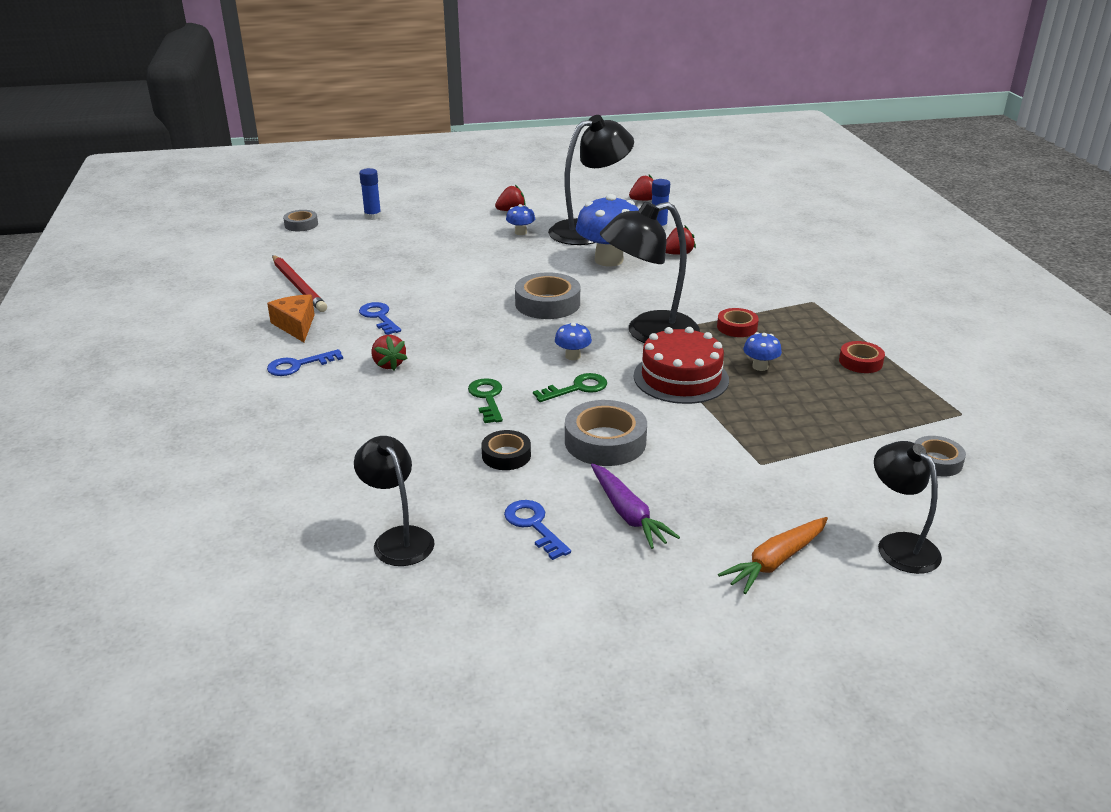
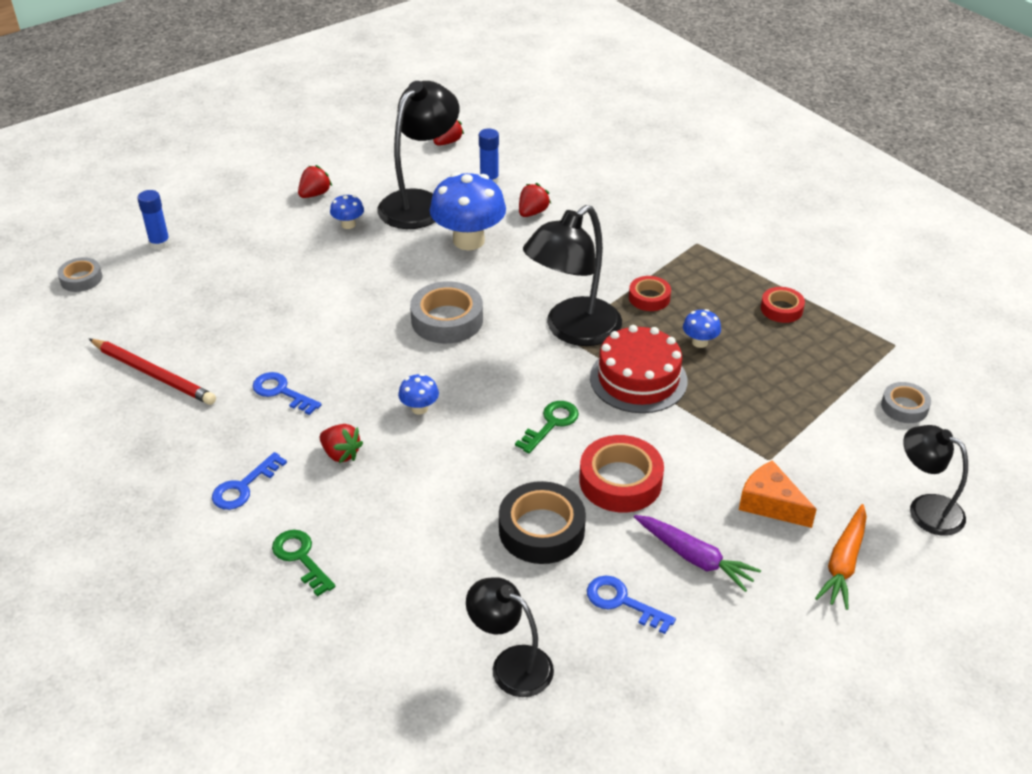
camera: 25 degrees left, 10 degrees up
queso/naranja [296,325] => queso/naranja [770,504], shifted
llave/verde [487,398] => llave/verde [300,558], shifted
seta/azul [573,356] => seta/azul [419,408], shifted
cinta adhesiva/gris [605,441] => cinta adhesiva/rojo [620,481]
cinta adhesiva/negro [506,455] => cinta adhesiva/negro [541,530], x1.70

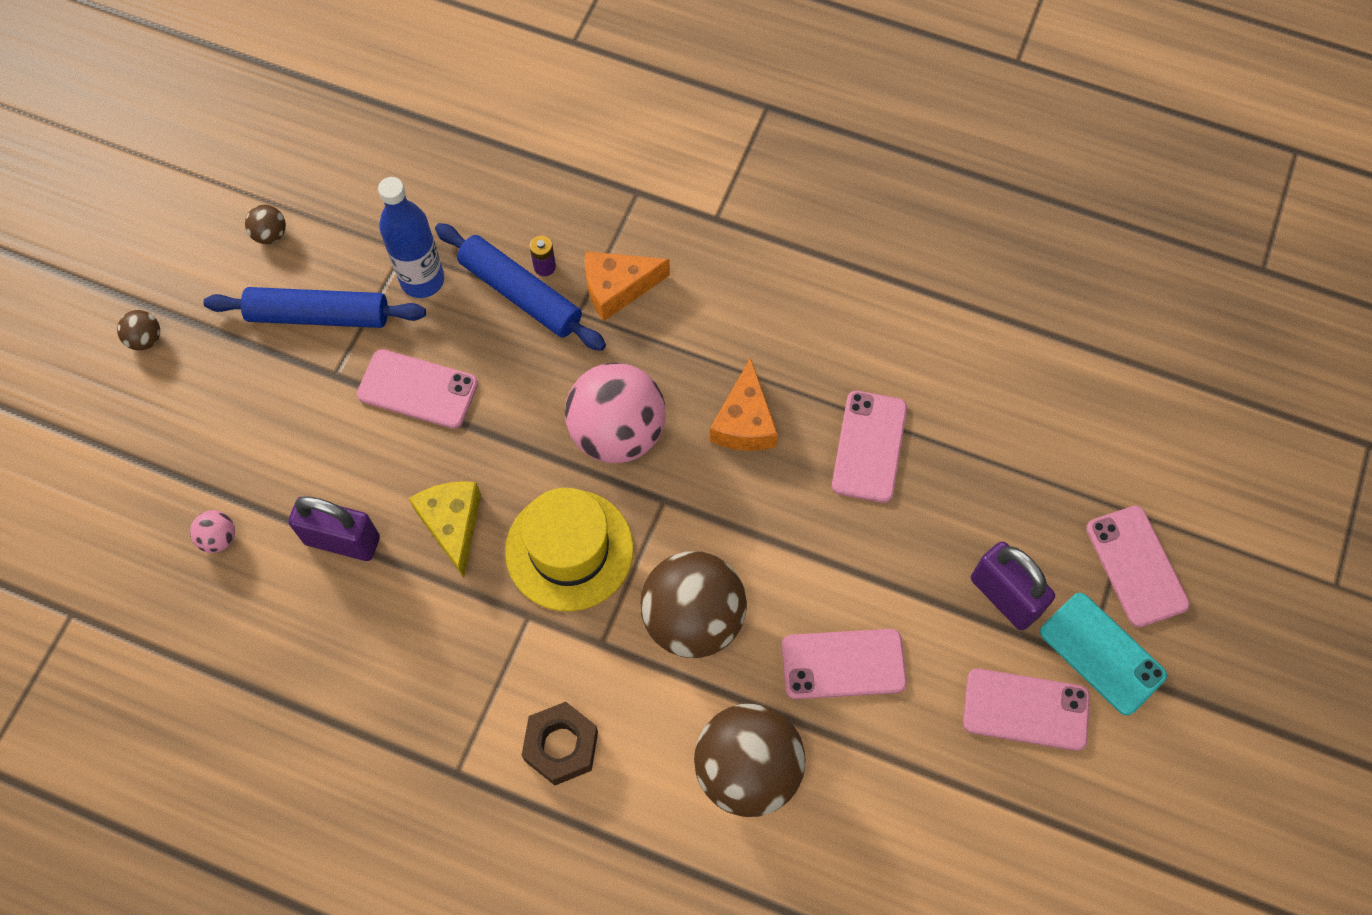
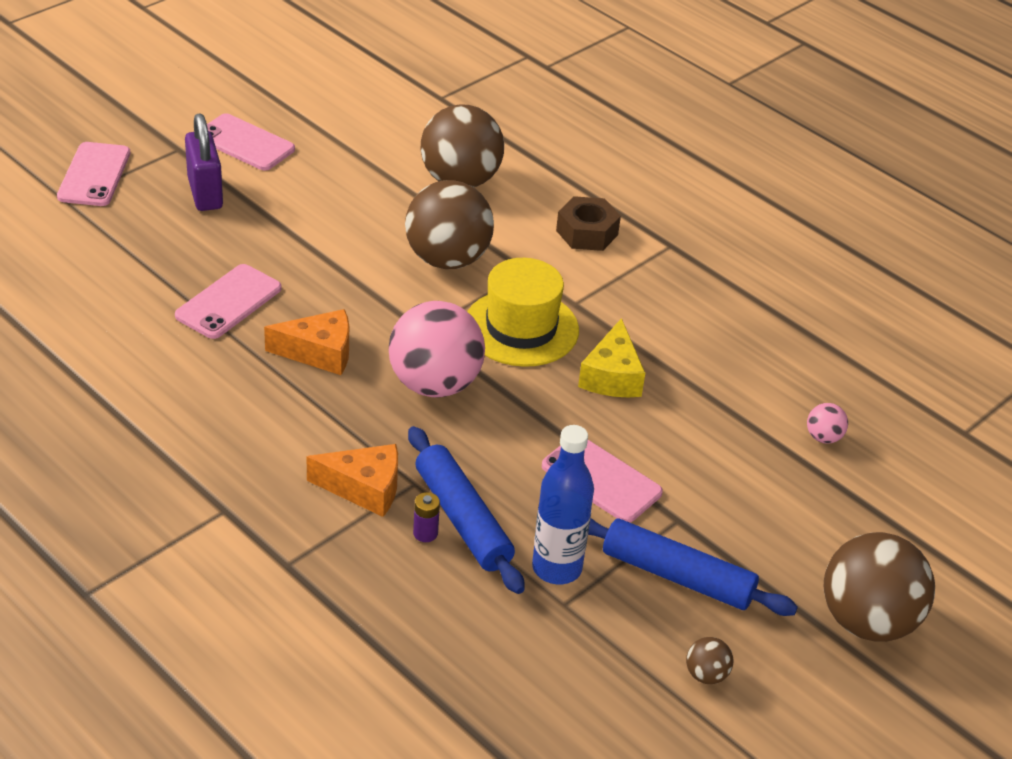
camera: 160 degrees left, 25 degrees down
candado/morado [342,540] => nothing
móvil/rosa [843,664] => nothing
móvil/turquesa [1102,653] => nothing
queso/naranja [744,422] => queso/naranja [319,353], 60 degrees clockwise
pelota/marrón [145,339] => pelota/marrón [867,621], x2.38

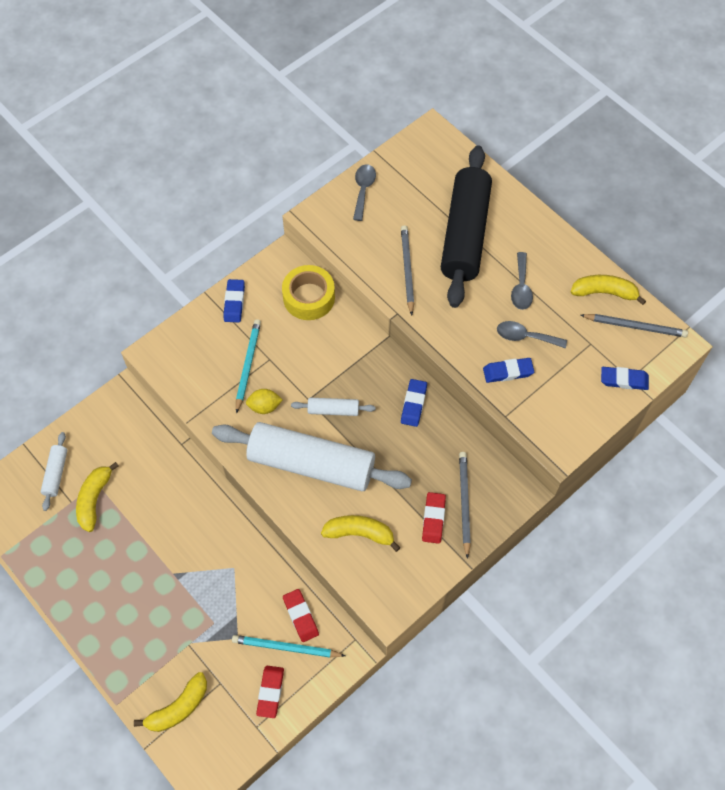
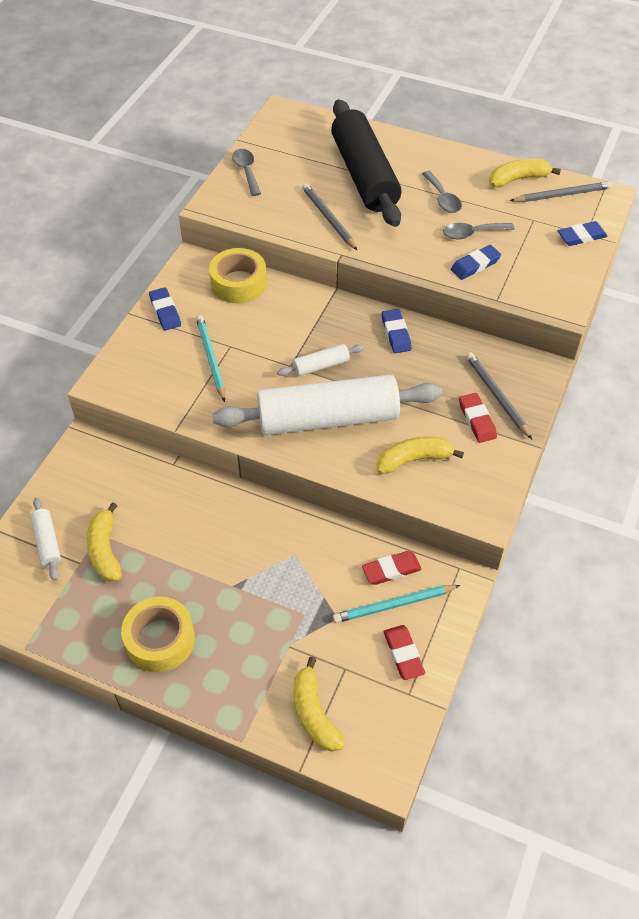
camera: 25 degrees left, 10 degrees down
limón/amarillo [264,406] => nothing
nothing => cinta adhesiva/amarillo [160,640]
plátano/amarillo [178,708] => plátano/amarillo [314,713], 135 degrees clockwise
goma de borrar/rojo [300,616] => goma de borrar/rojo [391,570], 60 degrees counterclockwise

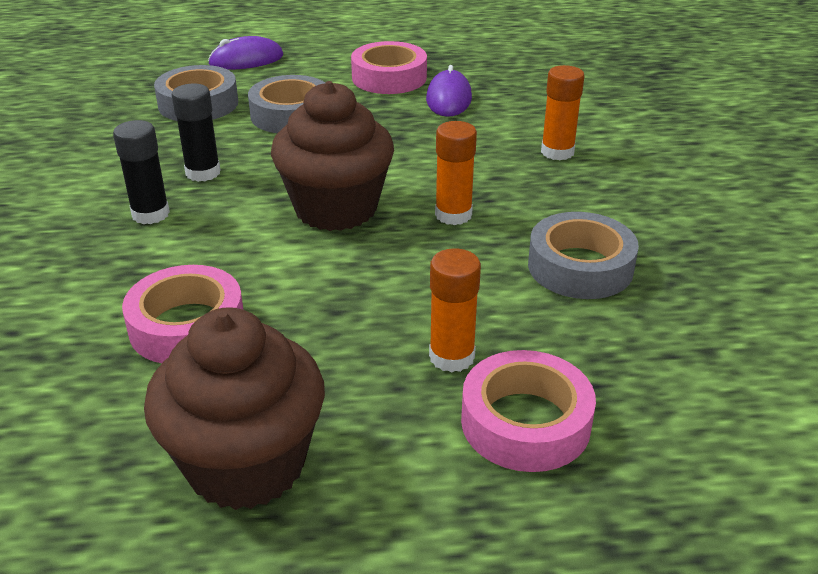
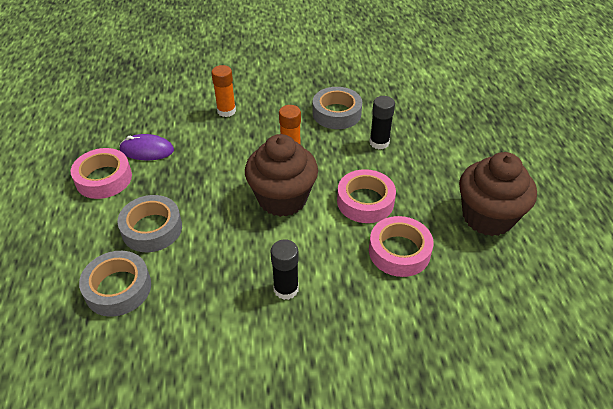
camera: 90 degrees left, 10 degrees up
ratón/morado [246,60] => nothing
barra de pegamento/naranja [451,357] => nothing
barra de pegamento/negro [203,172] => barra de pegamento/negro [379,143], shifted
cinta adhesiva/rosa [525,422] => cinta adhesiva/rosa [365,201], shifted

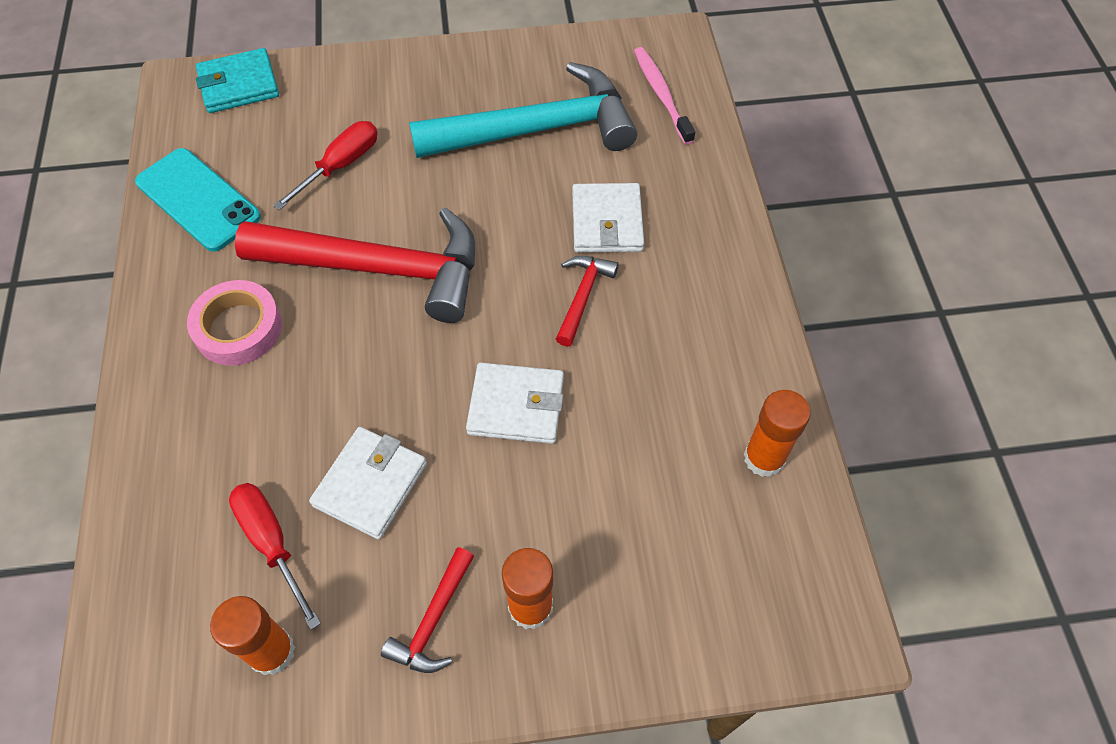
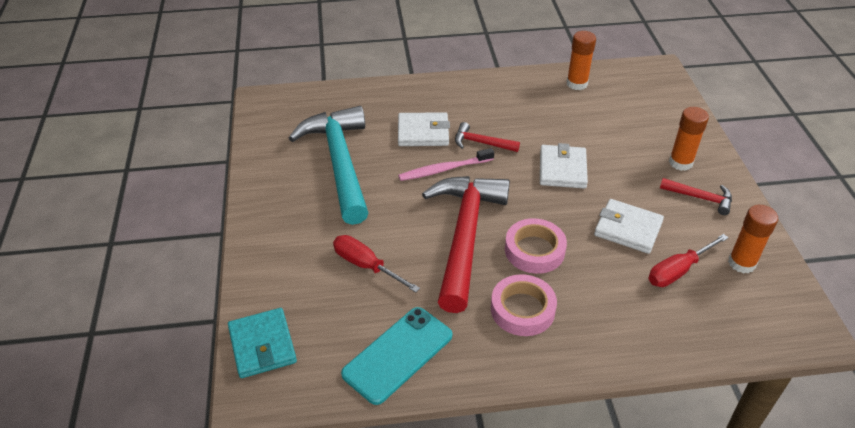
camera: 90 degrees left, 15 degrees down
nothing => cinta adhesiva/rosa [534,250]
cepillo de dientes/rosa [661,94] => cepillo de dientes/rosa [444,169], shifted

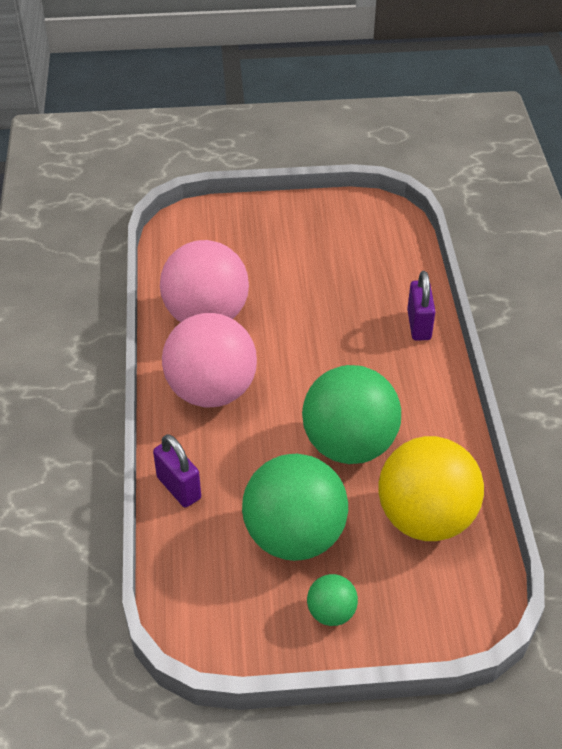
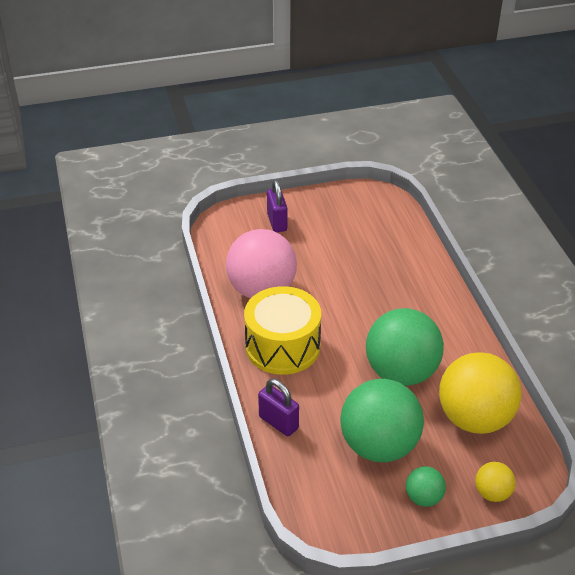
camera: 10 degrees left, 5 degrees down
nothing => pelota/amarillo [492,493]
candado/morado [419,325] => candado/morado [277,222], shifted
pelota/rosa [211,391] => tambor/amarillo [282,346]

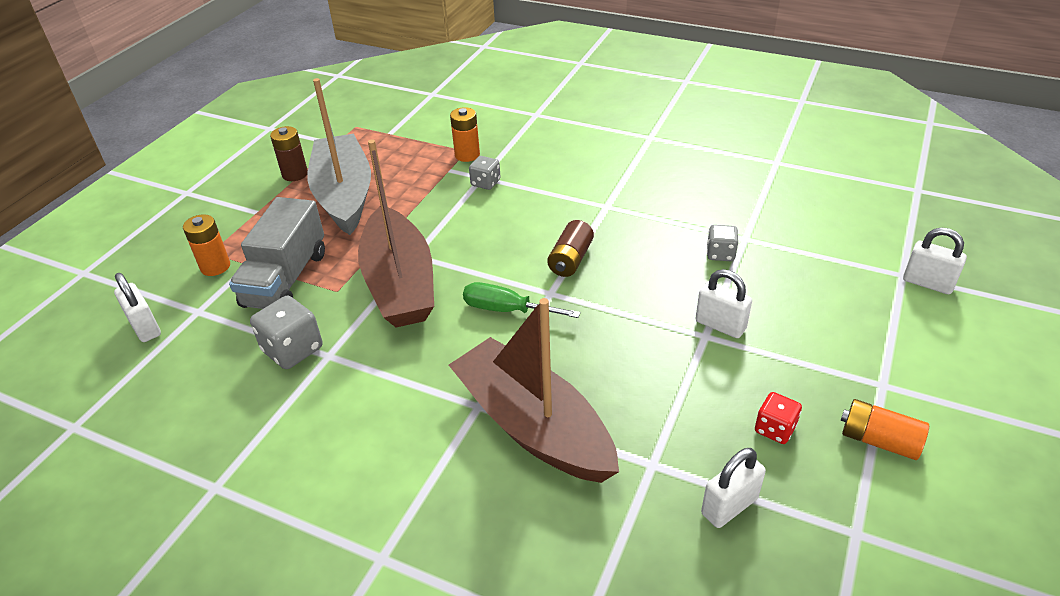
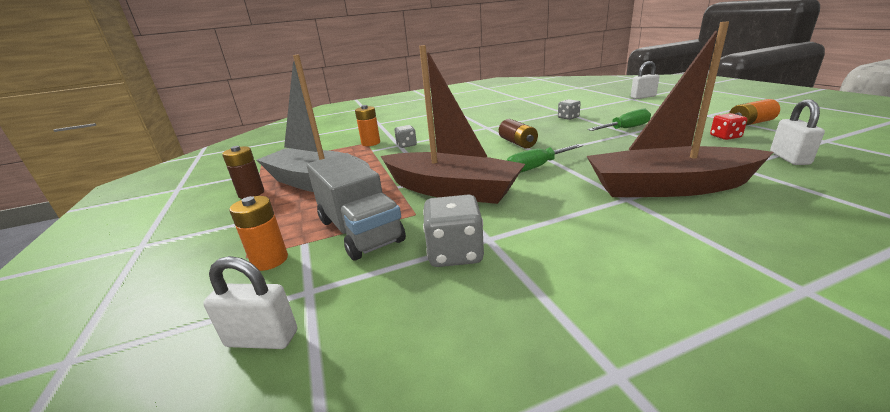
camera: 45 degrees left, 15 degrees down
candado/blanco [720,325] => destornillador/verde [625,129]

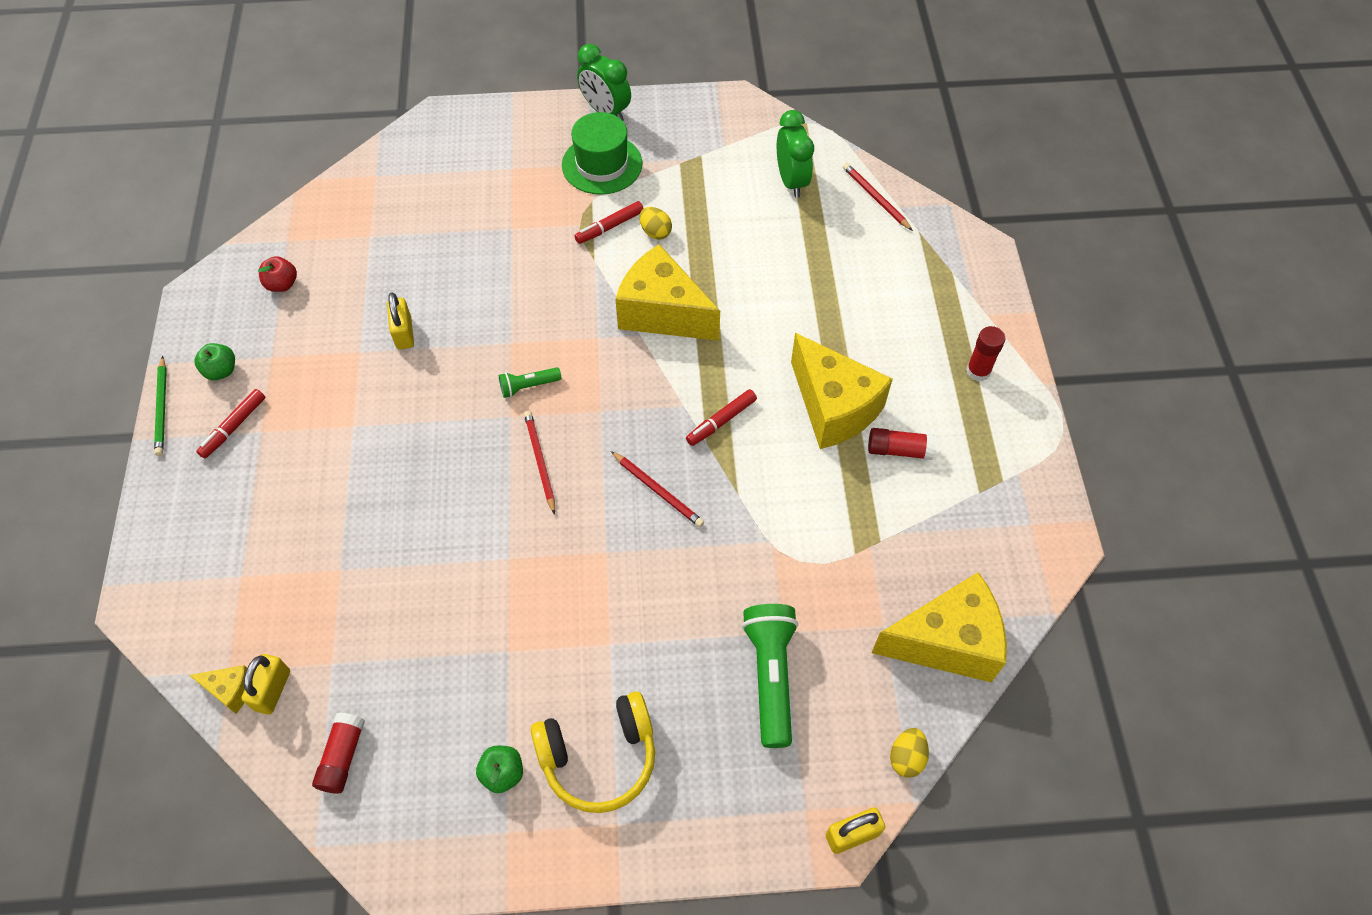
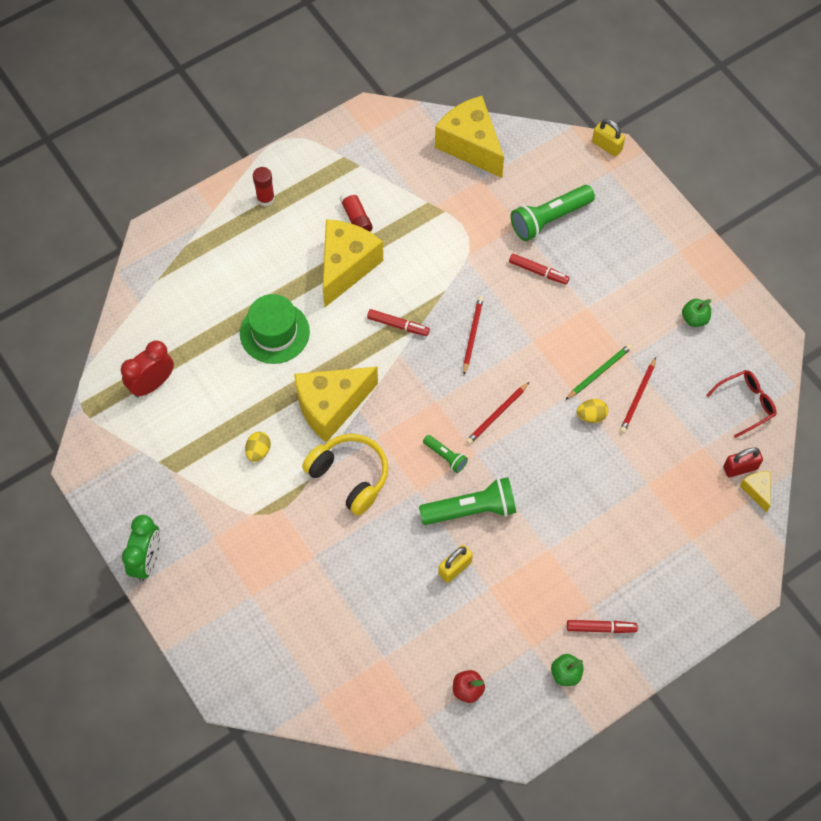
camera: 120 degrees left, 5 degrees up
nothing => lámpara de mano/verde [471,510]
lápiz/verde [162,408] => lápiz/verde [599,372], shifted
auriculares/amarillo [599,756] => auriculares/amarillo [349,476], shifted
sombrero/verde [602,164] => sombrero/verde [274,332], shifted
rotulador/rojo [609,227] => rotulador/rojo [538,272], shifted
lápiz/rojo [875,198] => lápiz/rojo [638,397], shifted
huevo/amarillo [906,757] => huevo/amarillo [591,416], shifted
barra de pegamento/rojo [342,757] => gafas/rojo [745,404]
candado/amarillo [272,690] => candado/rojo [740,468]
despertador/verde [791,181] => despertador/rojo [152,384]
queso/amarillo [662,313] => queso/amarillo [331,406], 60 degrees clockwise

